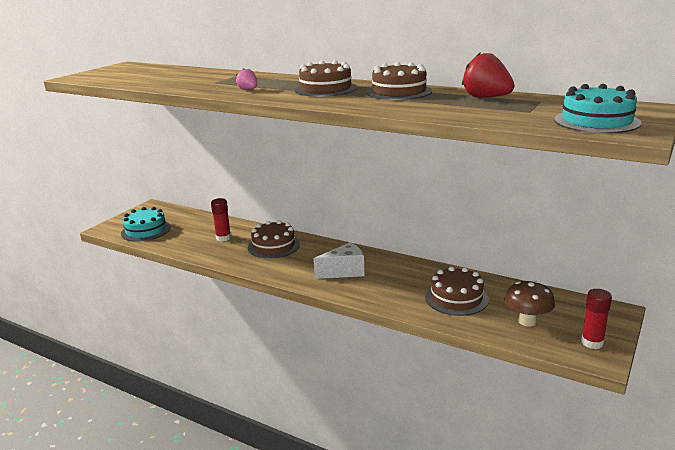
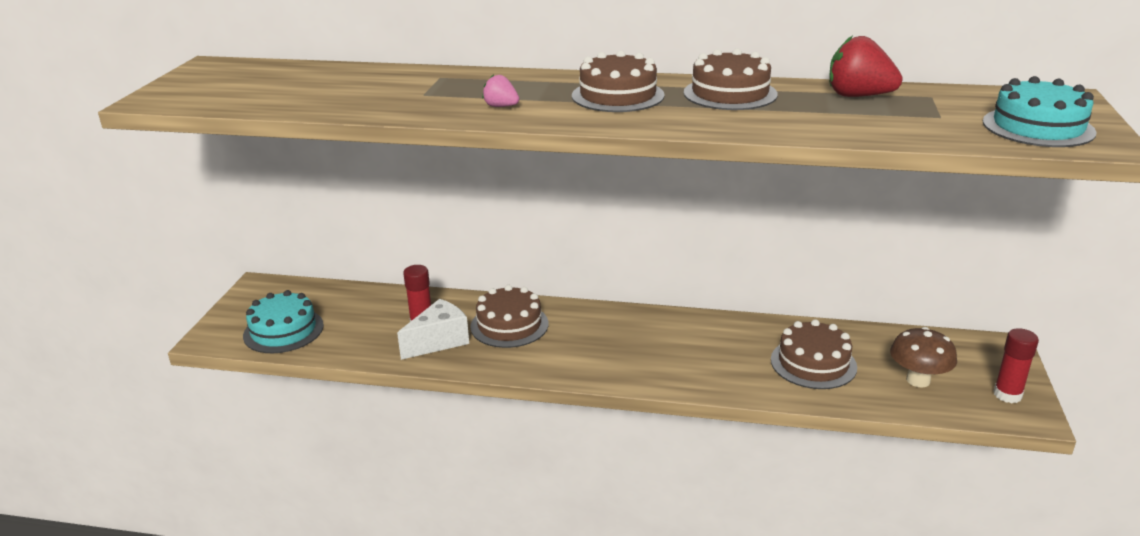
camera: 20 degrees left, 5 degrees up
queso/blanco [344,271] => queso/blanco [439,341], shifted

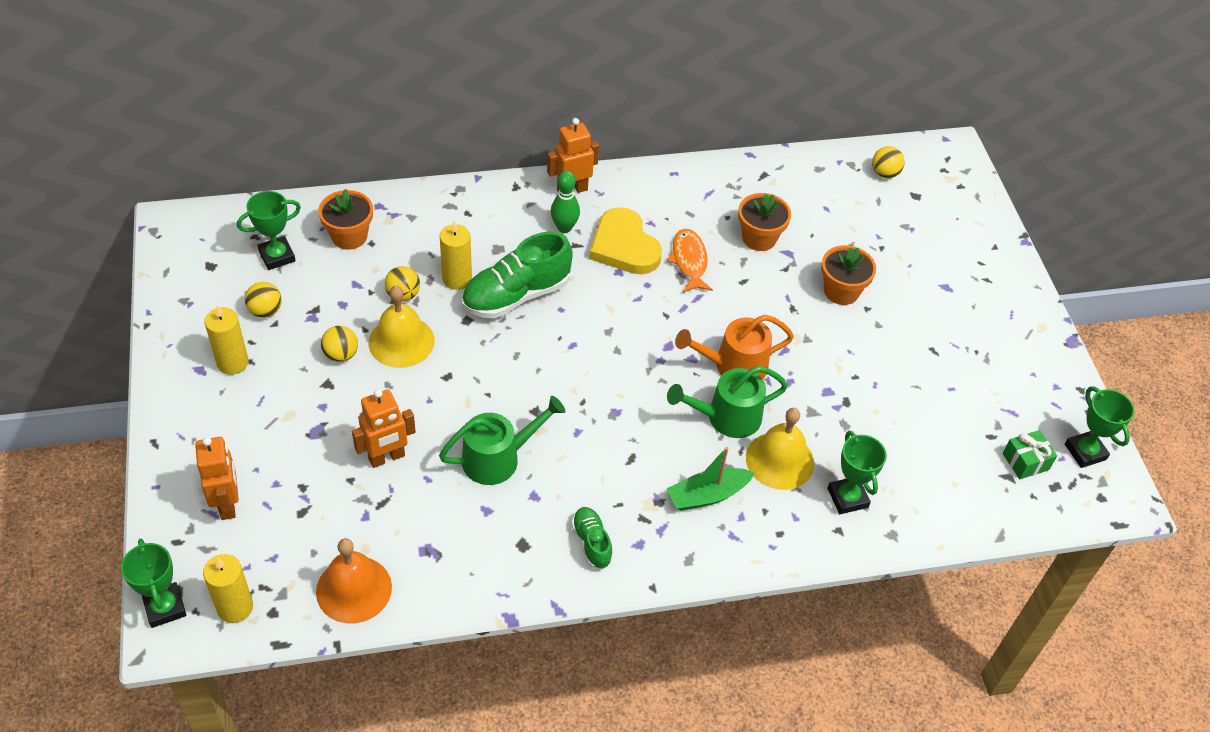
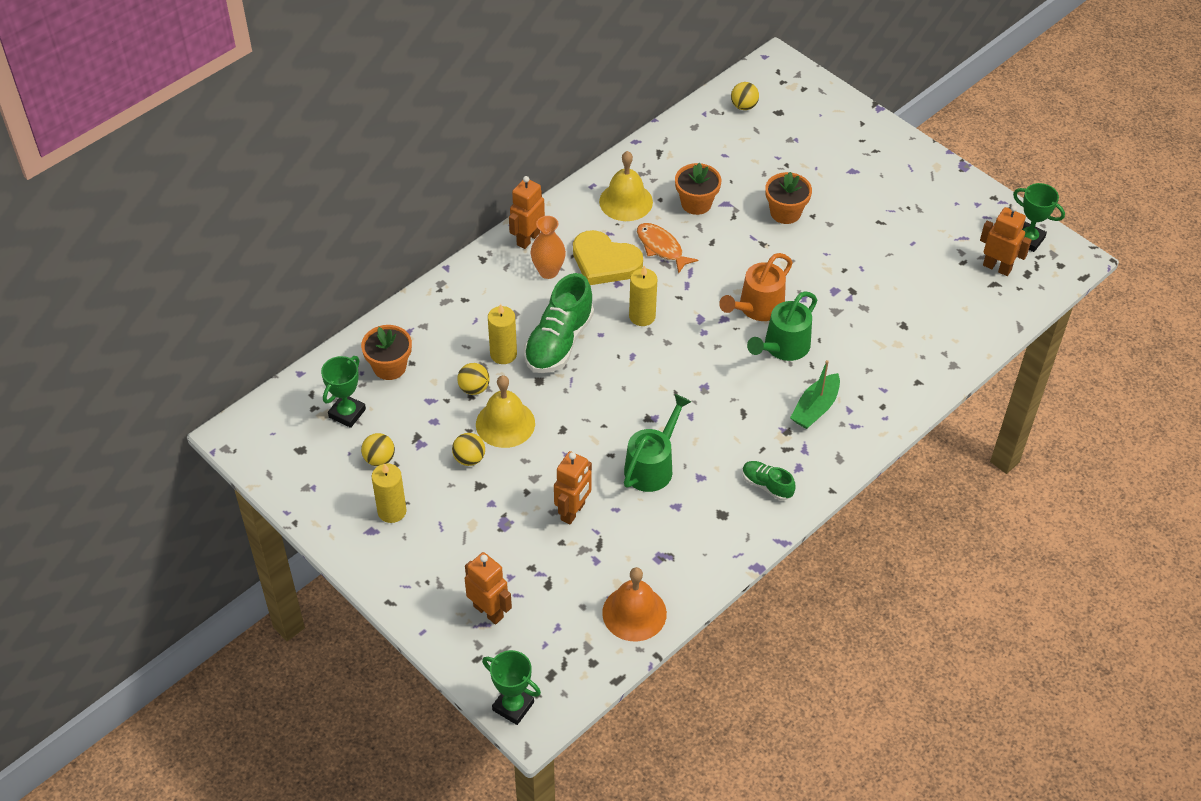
camera: 30 degrees left, 0 degrees up
trofeo/verde [847,498] => nothing
vela/amarillo [235,607] => vela/amarillo [642,316], shifted
campana/amarillo [780,460] => campana/amarillo [626,201], shifted
bolo/verde [564,228] => florero/naranja [548,271]
regalo/verde [1025,461] => robot/naranja [997,267]

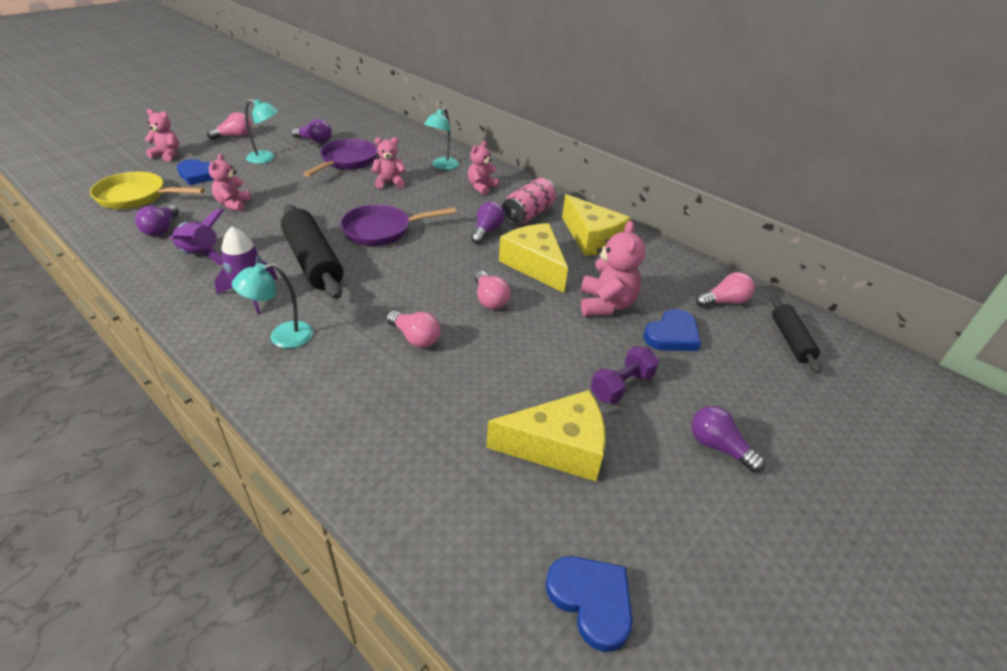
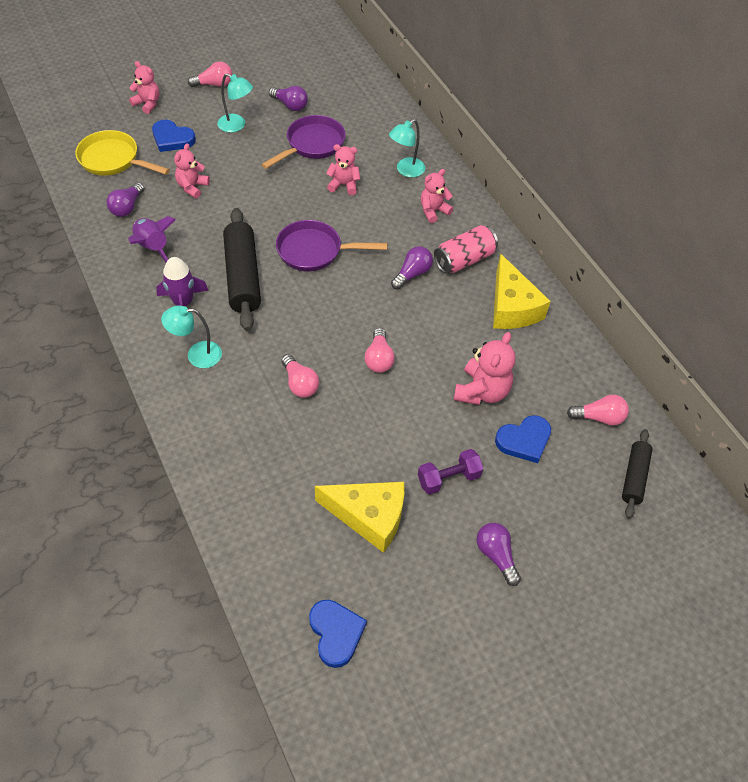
camera: 20 degrees right, 15 degrees up
queso/amarillo [534,265] => nothing

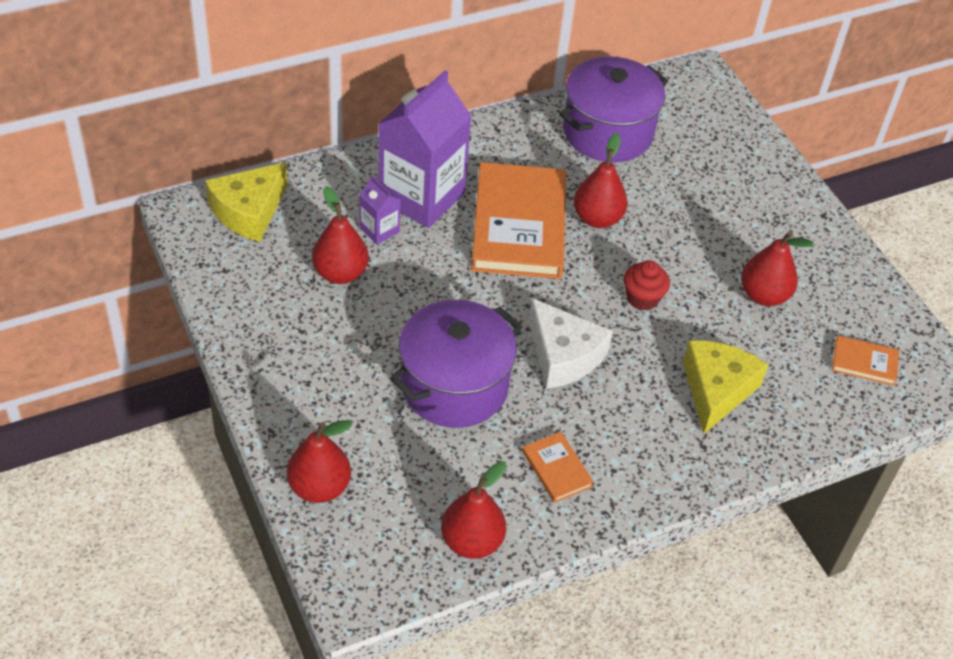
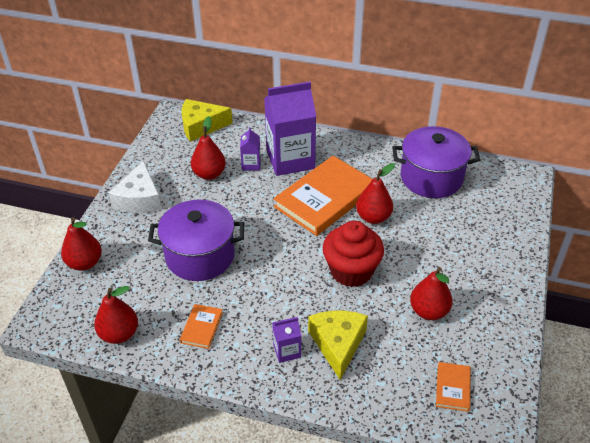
camera: 45 degrees right, 5 degrees down
nothing => cartón de leche/morado [287,351]
queso/blanco [563,355] => queso/blanco [139,199], shifted
queso/amarillo [716,390] => queso/amarillo [338,344], 60 degrees counterclockwise
libro/naranja [864,362] => libro/naranja [453,388], 45 degrees clockwise
magdalena/rojo [642,298] => magdalena/rojo [351,271], x1.85

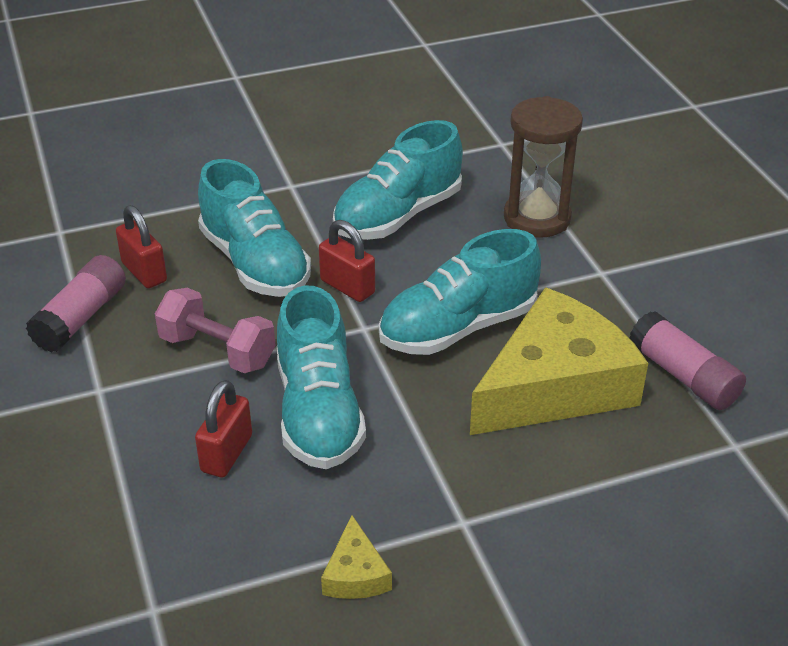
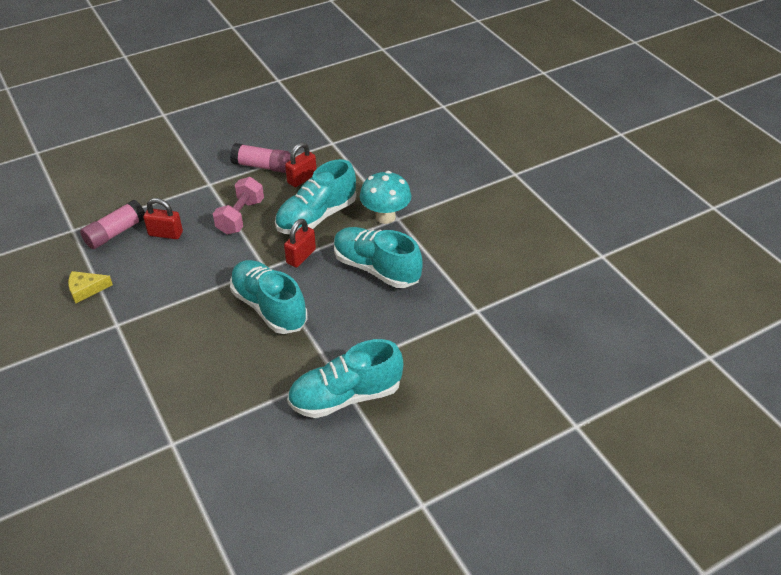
camera: 80 degrees right, 5 degrees up
queso/amarillo [555,385] => nothing
reloj de arena/marrón [537,218] => nothing
nothing => seta/turquesa [385,217]
zapato/turquesa [318,412] => zapato/turquesa [345,396], shifted
barra de pegamento/rosa [683,376] => barra de pegamento/rosa [115,233], shifted

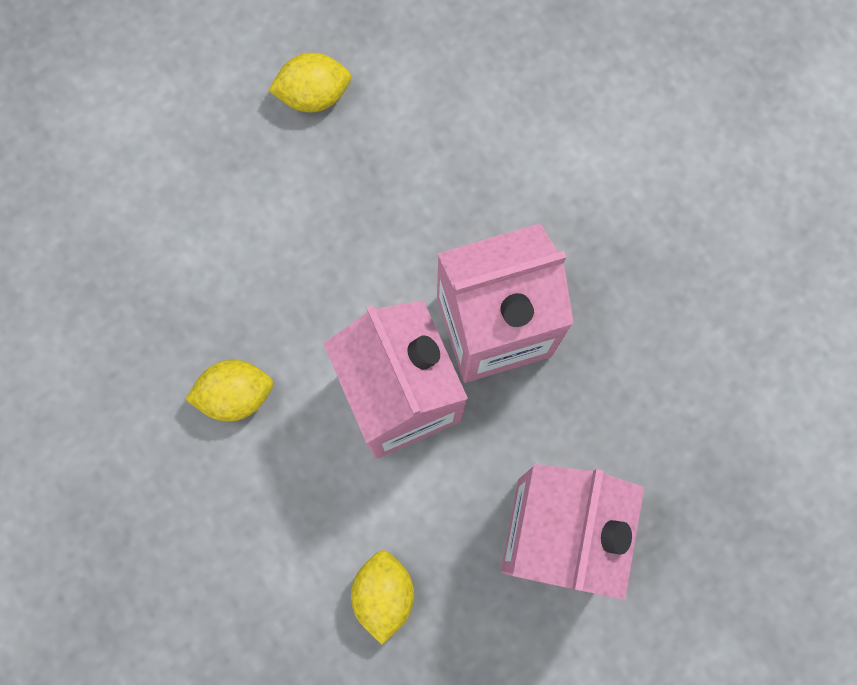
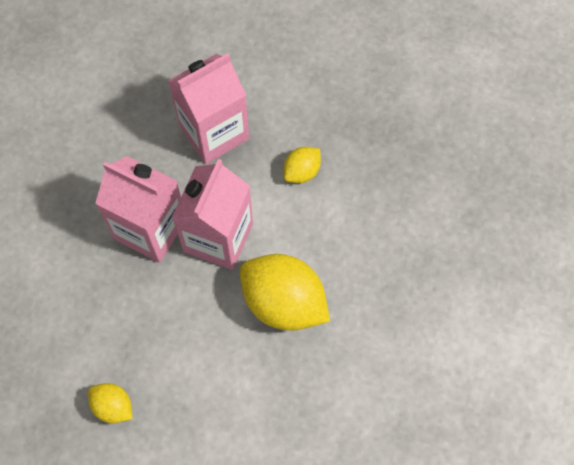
camera: 135 degrees left, 10 degrees down
limón/amarillo [235,394] => limón/amarillo [283,302], x2.00

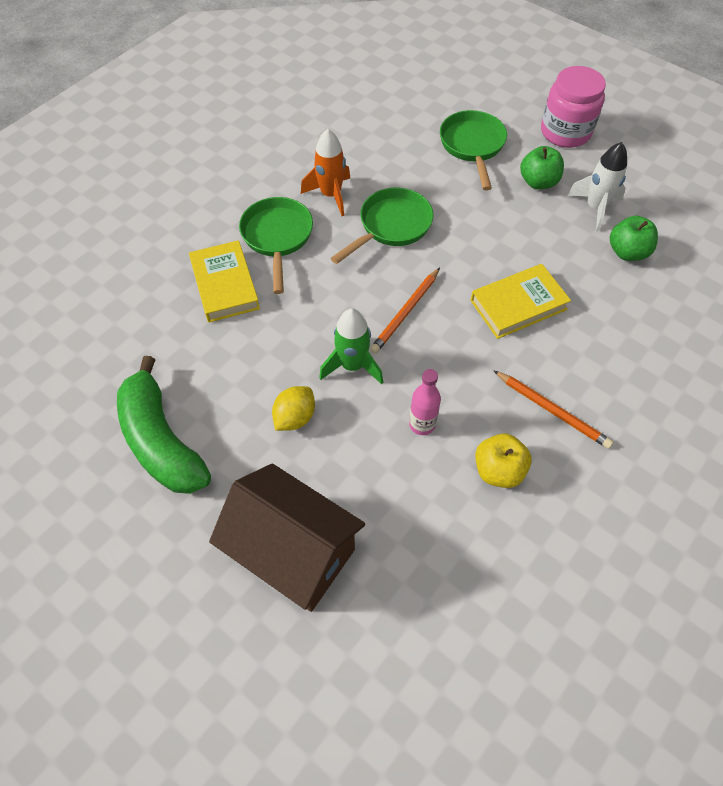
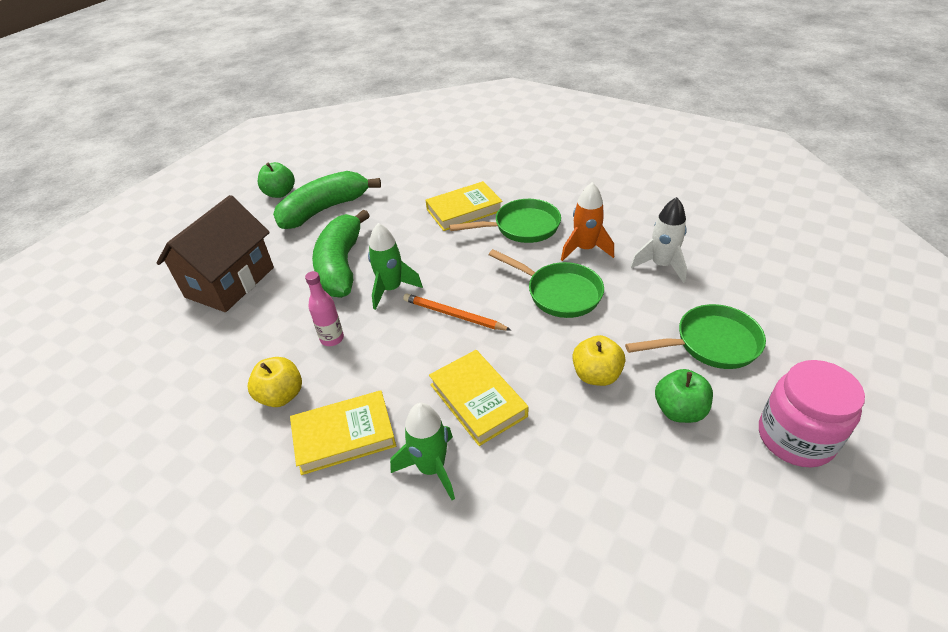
camera: 85 degrees right, 15 degrees down
nothing => cohete/verde [431,468]
nothing => manzana/amarillo [596,375]
cohete/blanco [595,208] => cohete/blanco [661,265], shifted
manzana/verde [627,252] => manzana/verde [280,193], shifted
limón/amarillo [295,417] => plátano/verde [341,265]
lápiz/naranja [552,410] => libro/amarillo [344,436]

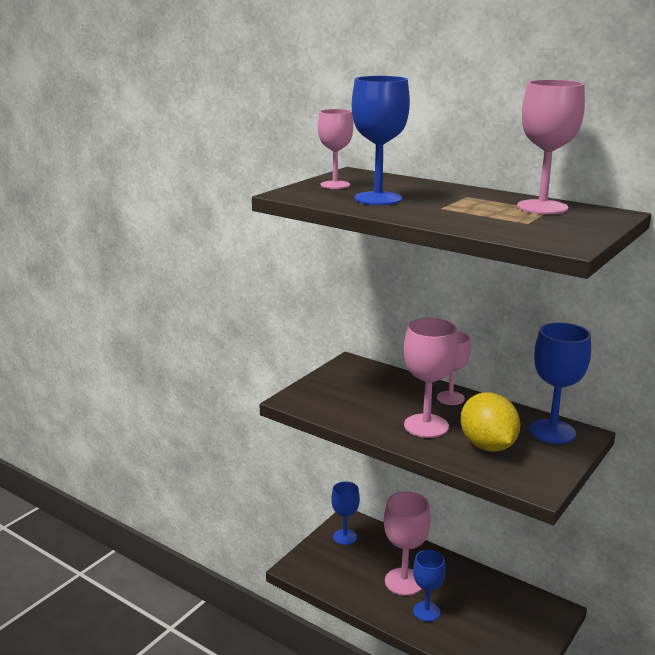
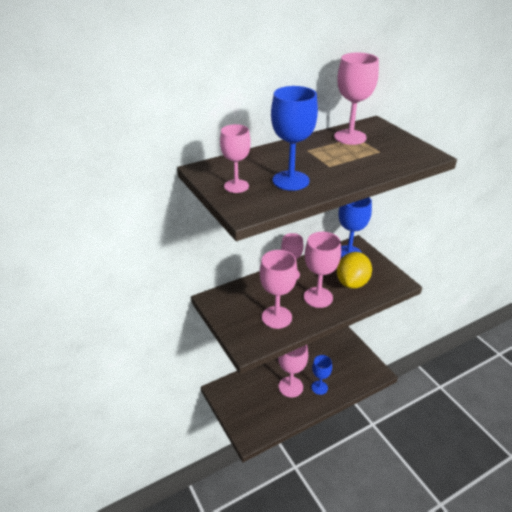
camera: 65 degrees left, 15 degrees up
copa/azul [345,537] => nothing
nothing => copa/rosa [276,317]
limón/amarillo [487,446] => limón/amarillo [352,283], 75 degrees counterclockwise

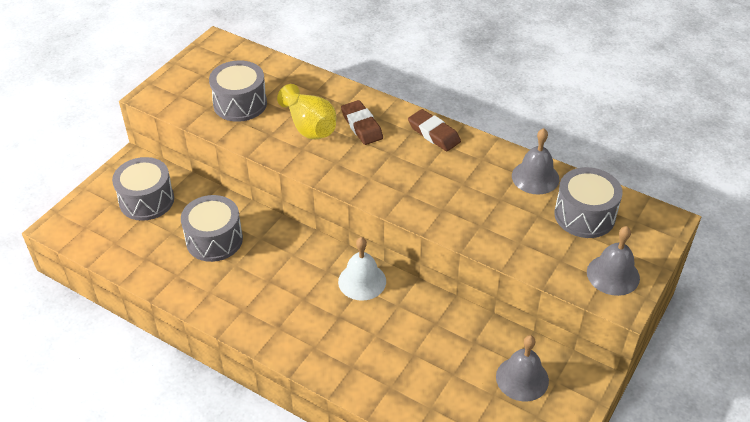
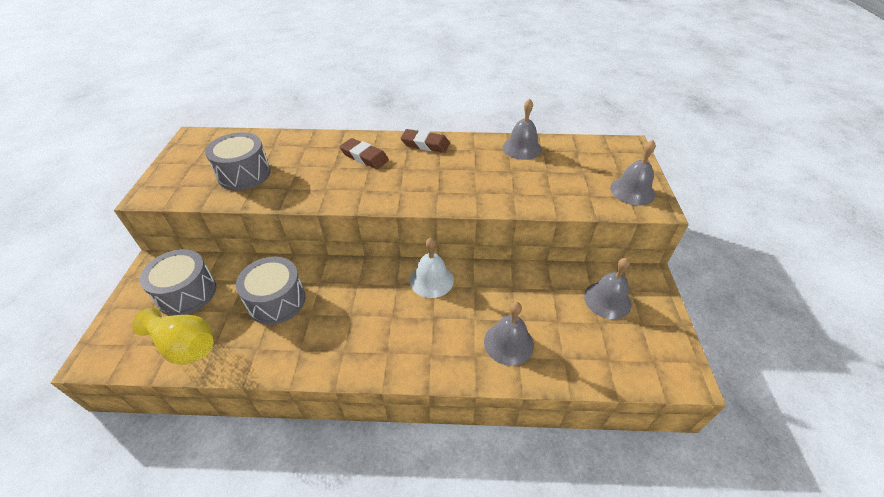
camera: 30 degrees left, 0 degrees up
tambor/gris [584,215] => nothing
nothing => campana/gris [508,343]
florero/amarillo [309,127] => florero/amarillo [185,346], shifted

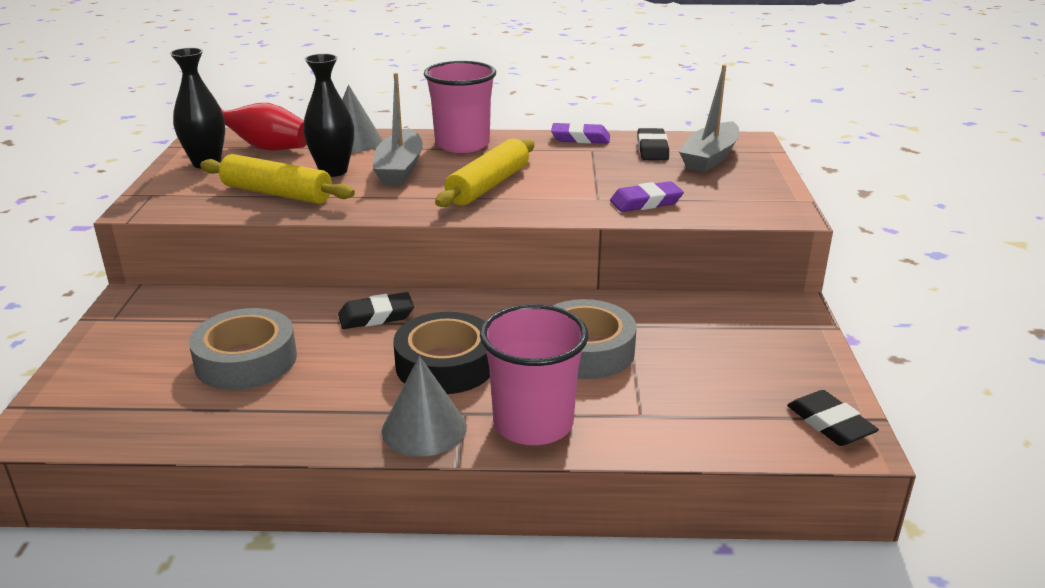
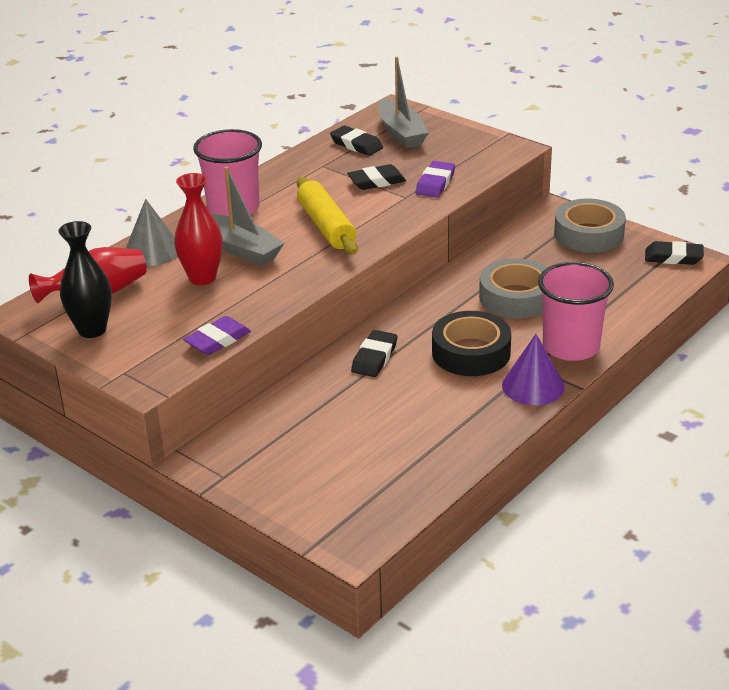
camera: 50 degrees left, 5 degrees up
rodillo/amarillo [277,193] => nothing
nothing => goma de borrar/negro [376,181]
cinta adhesiva/gris [246,360] => cinta adhesiva/gris [588,234], shifted
goma de borrar/morado [580,138] => goma de borrar/morado [217,340], shifted
florero/negro [333,171] => florero/rojo [202,278]
cono/gris [424,428] => cono/morado [533,386]

